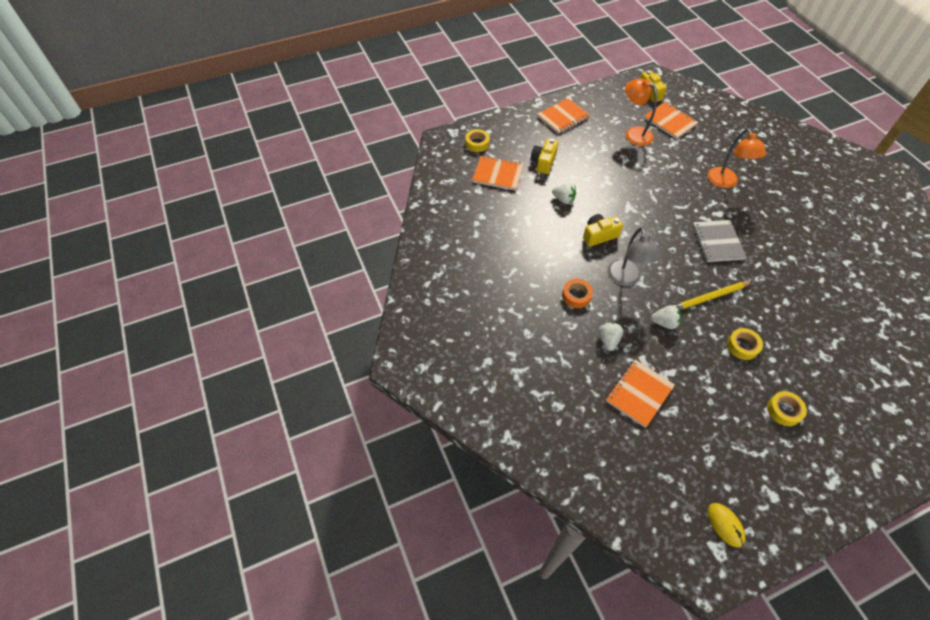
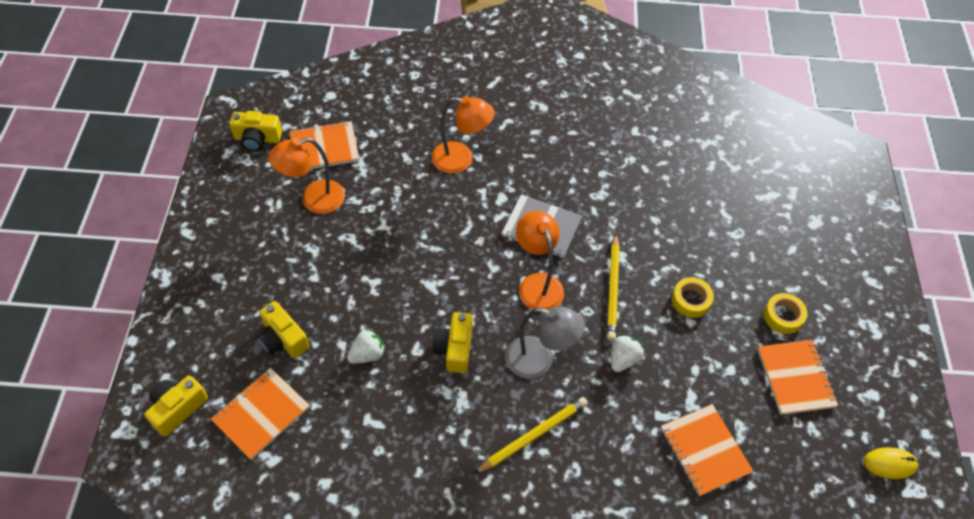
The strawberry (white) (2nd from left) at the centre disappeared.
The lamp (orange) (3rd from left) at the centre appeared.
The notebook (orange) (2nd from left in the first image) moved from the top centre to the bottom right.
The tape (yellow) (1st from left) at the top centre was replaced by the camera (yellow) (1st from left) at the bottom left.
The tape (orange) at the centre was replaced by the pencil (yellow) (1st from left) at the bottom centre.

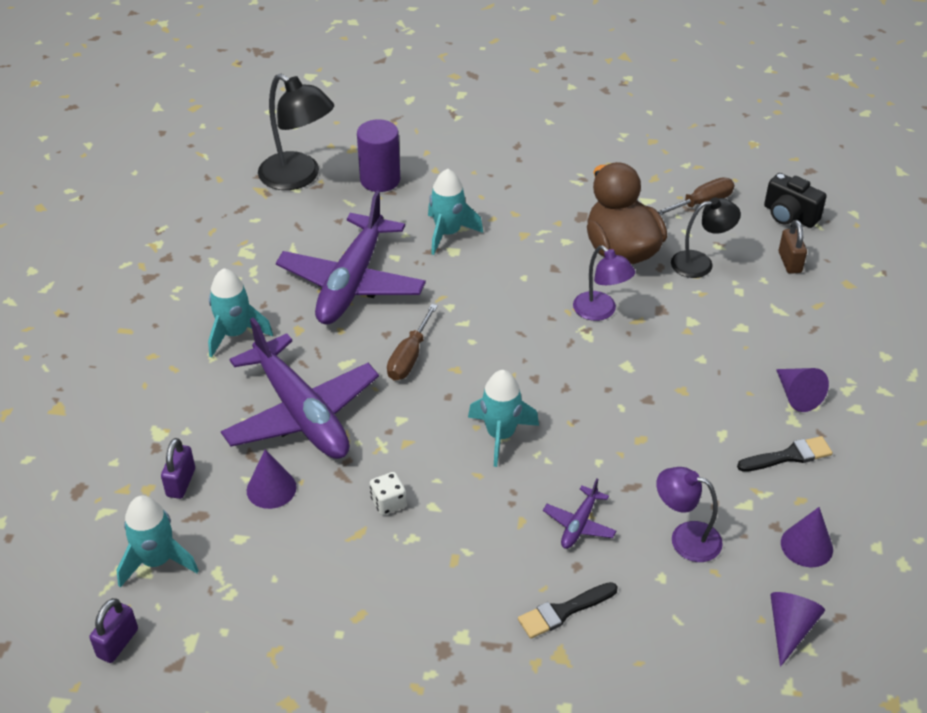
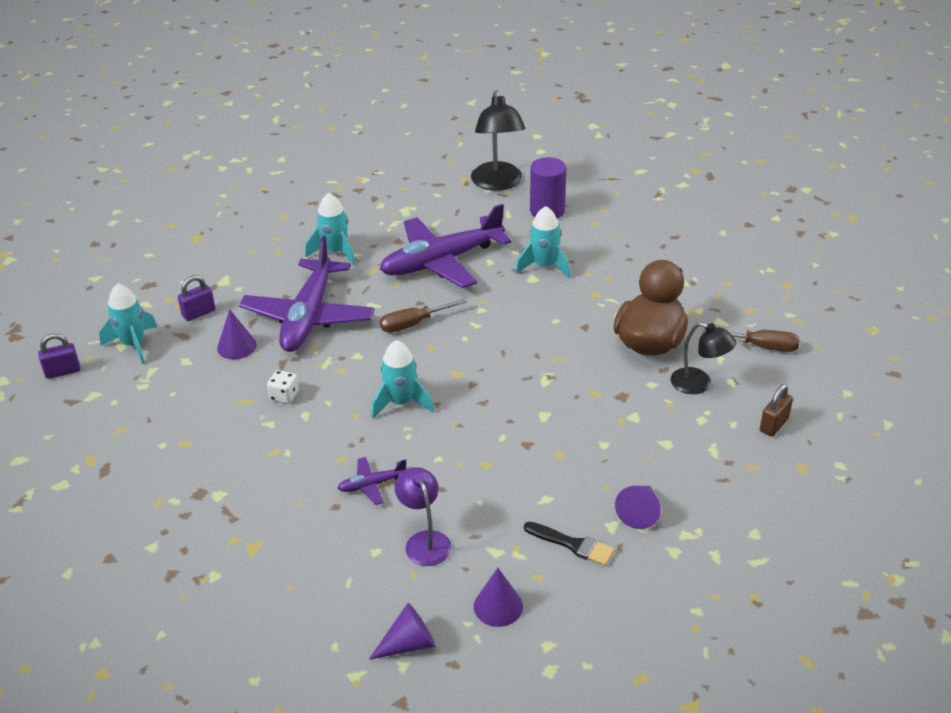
The brush (black) (1st from left) at the bottom centre disappeared.
The lamp (purple) (1st from left) at the centre disappeared.
The camera (black) at the top right disappeared.

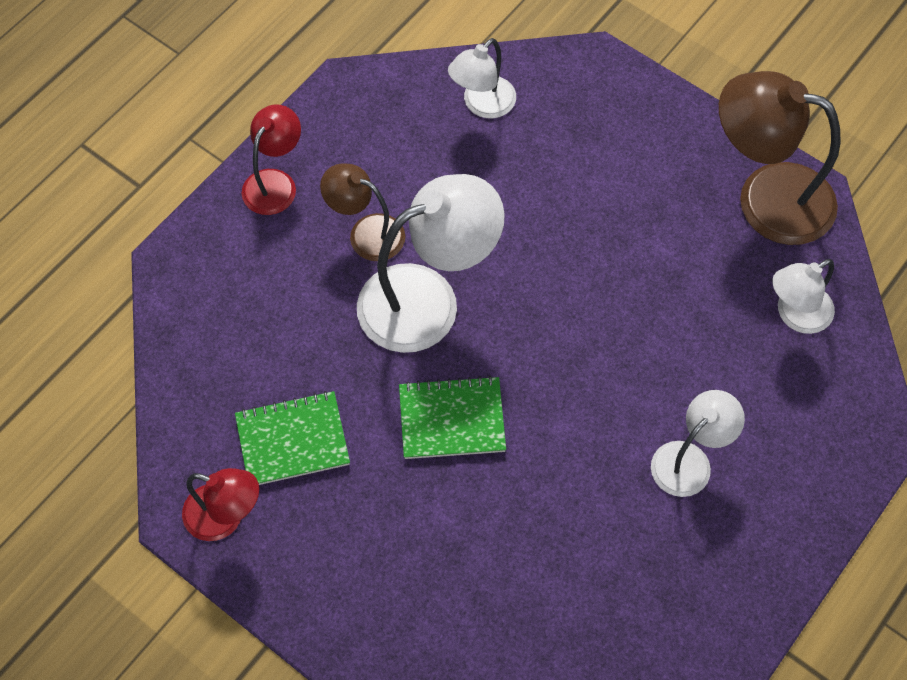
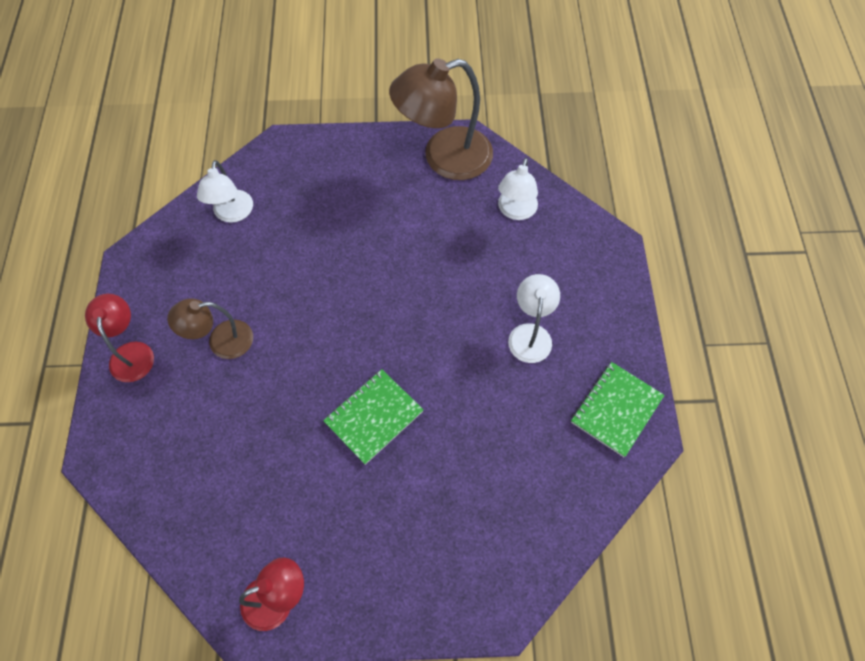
The lamp (white) (1st from left) at the centre disappeared.
The notebook (green) (1st from left in the first image) moved from the middle left to the middle right.

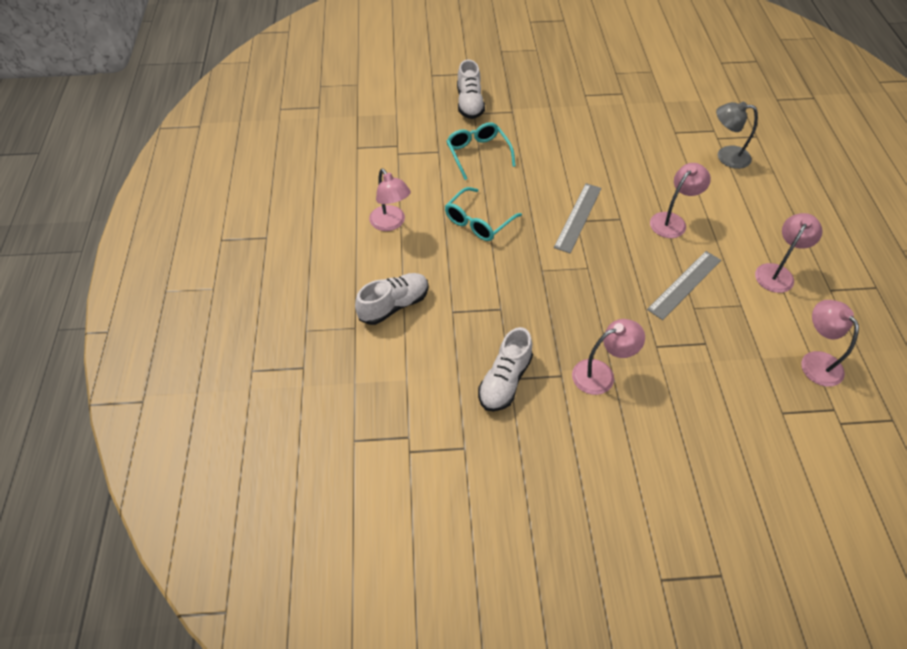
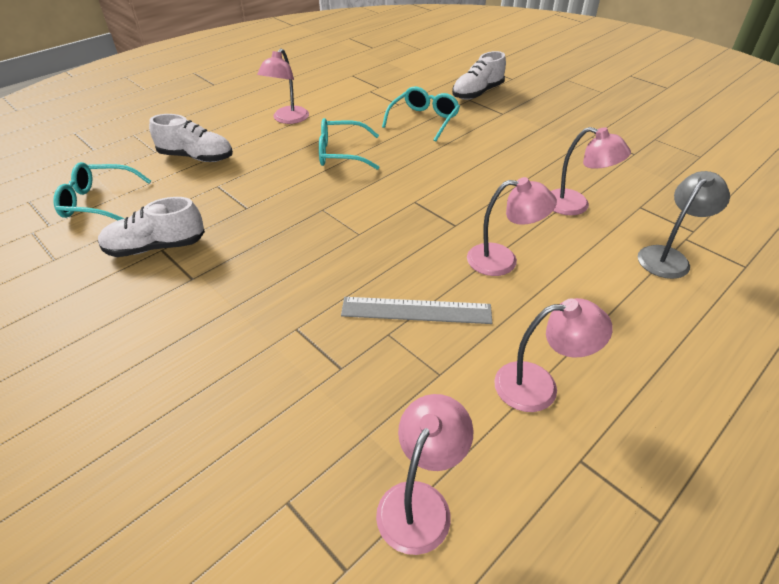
The ruler (grey) (1st from left) at the centre disappeared.
The glasses (turquoise) (1st from left) at the top left appeared.
The lamp (pink) (2nd from left in the first image) moved from the middle right to the top right.
The lamp (grey) at the top right turned 75 degrees clockwise.

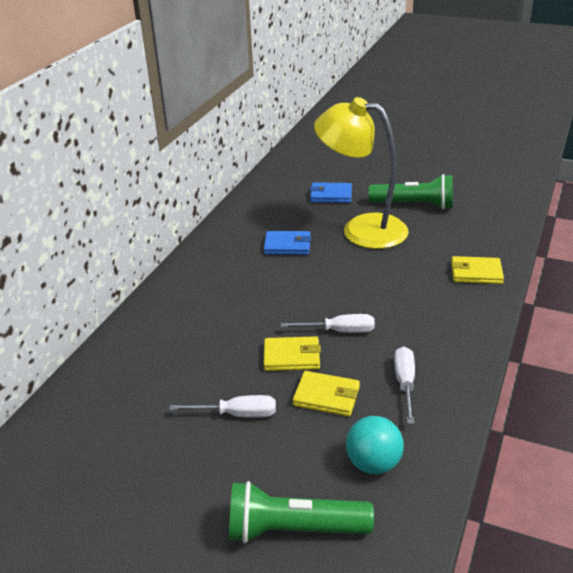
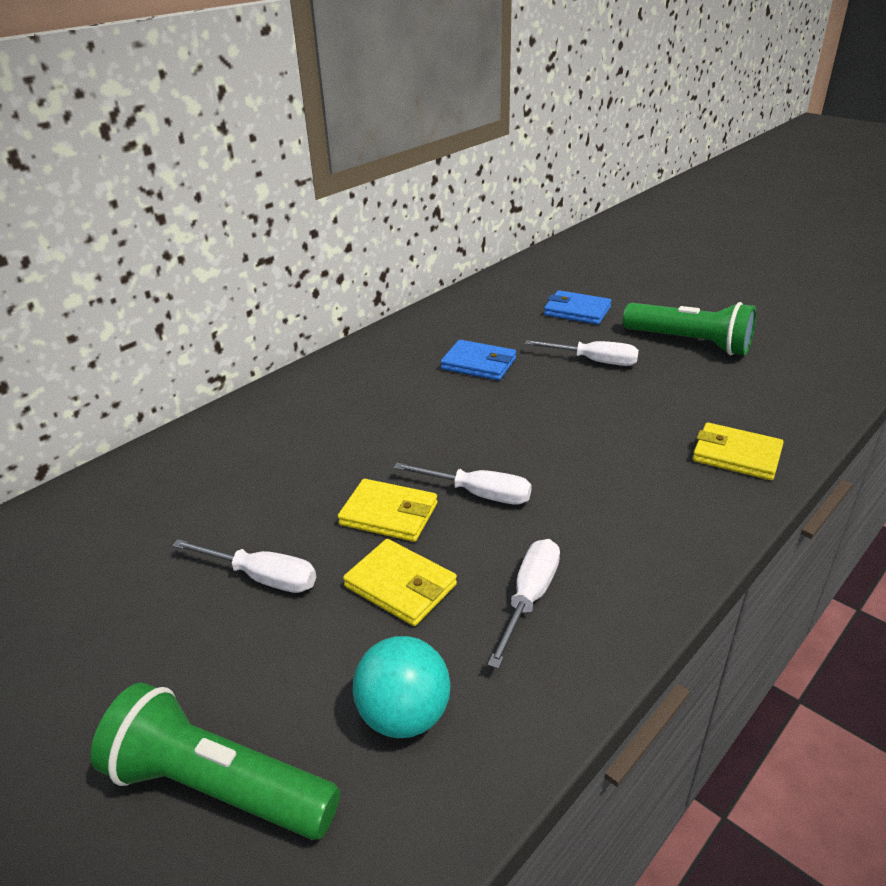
The lamp (yellow) at the top centre was replaced by the screwdriver (white) (4th from left) at the centre.

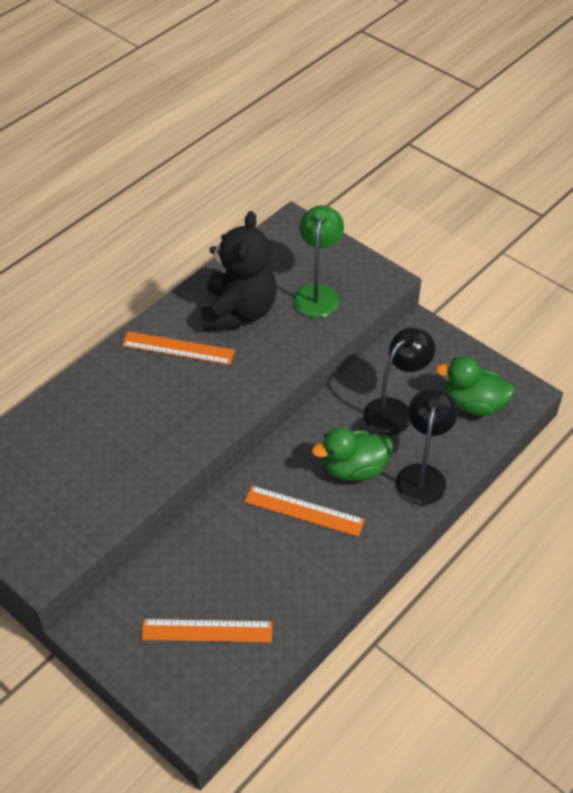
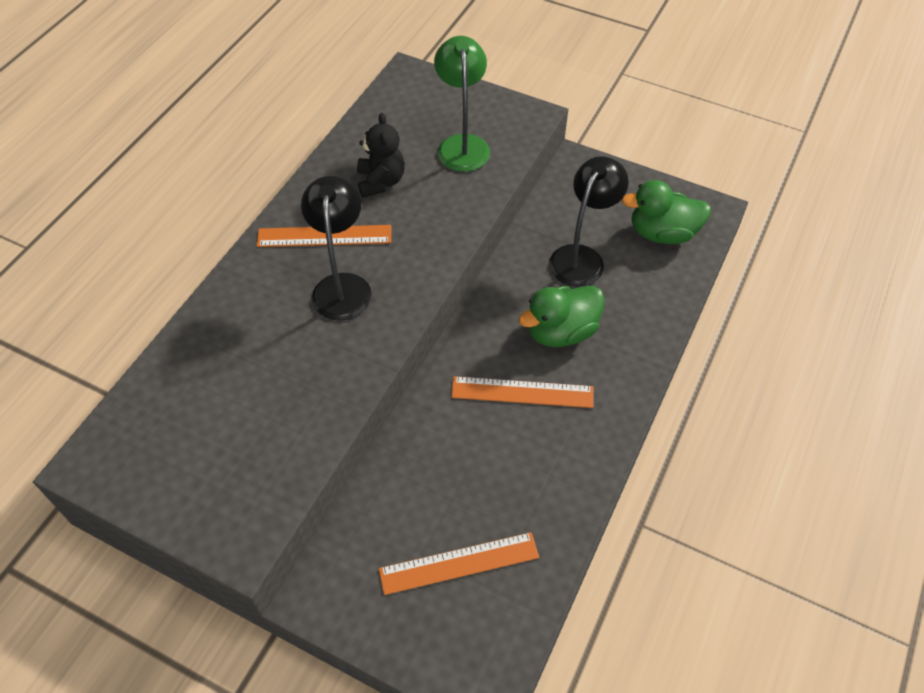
The lamp (black) (2nd from left in the first image) moved from the middle right to the centre.
The teddy bear (black) at the centre changed to 0.56 times the size.

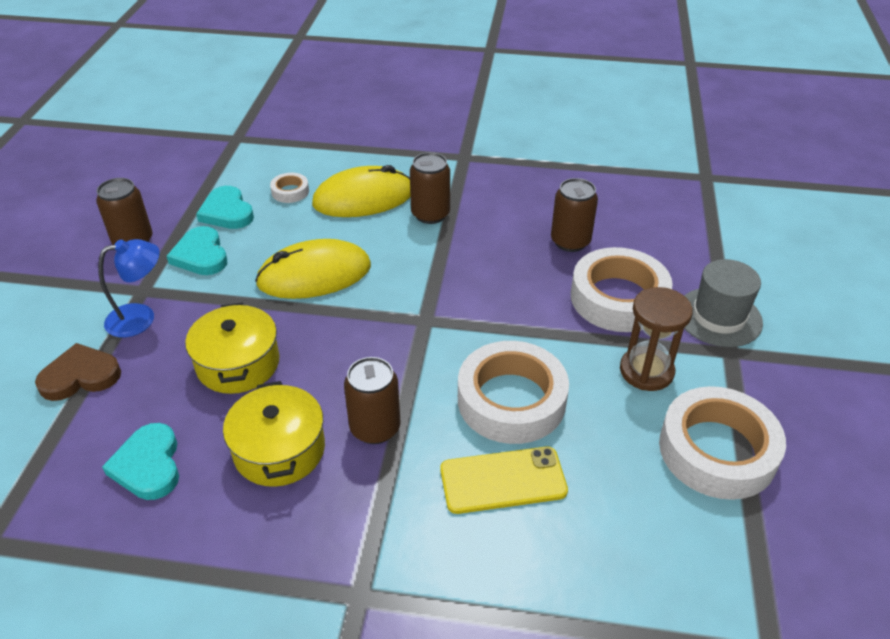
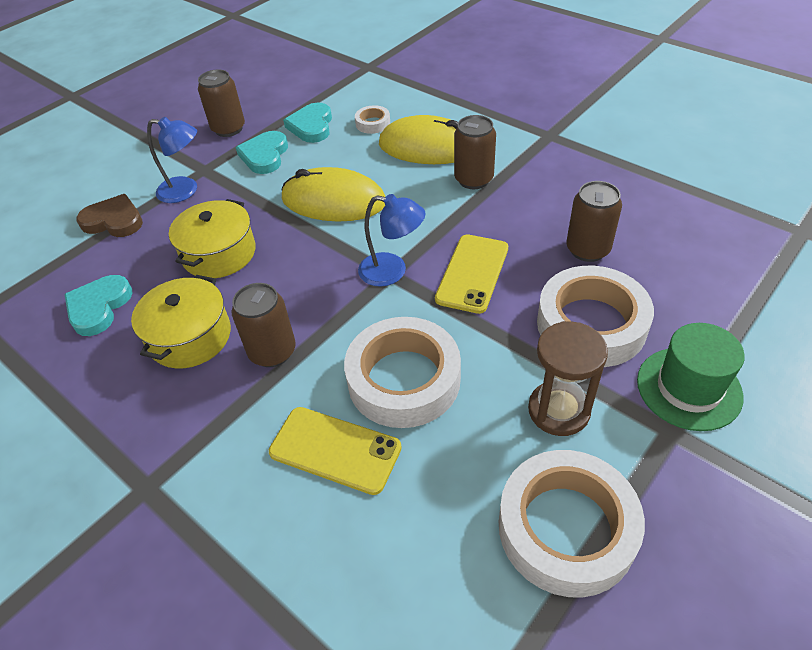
The lamp (blue) (2nd from left) at the centre appeared.
The phone (yellow) (2nd from left) at the centre appeared.
The hat (grey) at the middle right became the hat (green) at the middle right.

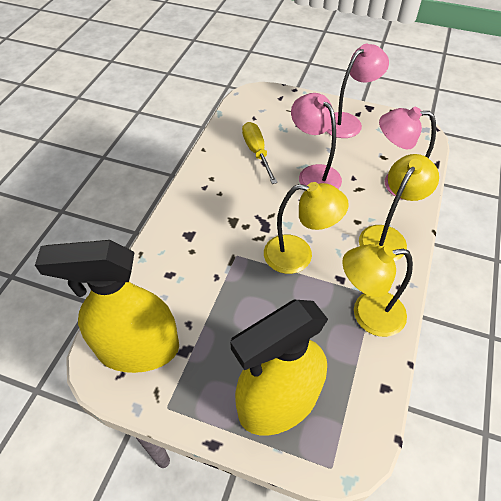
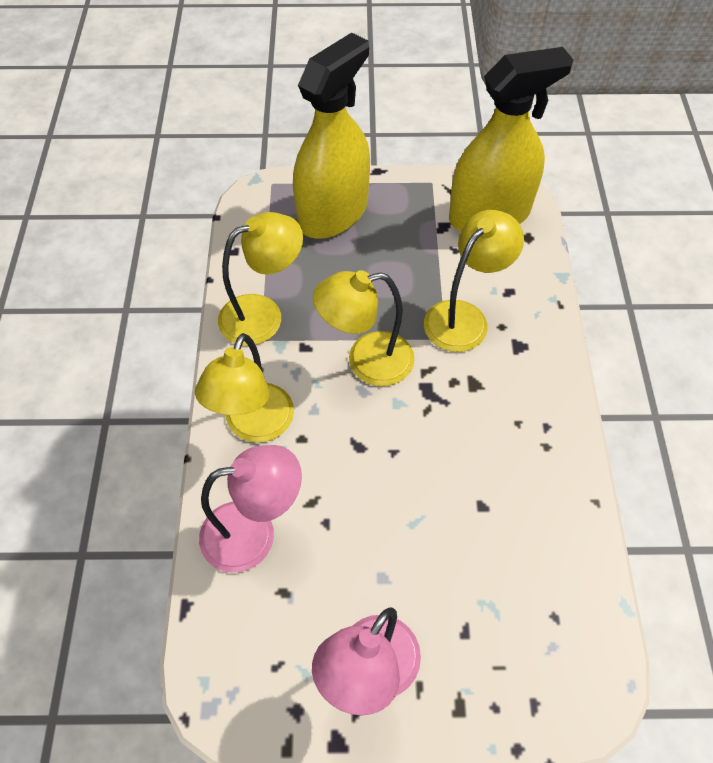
The screwdriver (yellow) at the top centre disappeared.
The lamp (pink) (1st from left) at the top centre disappeared.
The lamp (yellow) (4th from left) at the centre appeared.

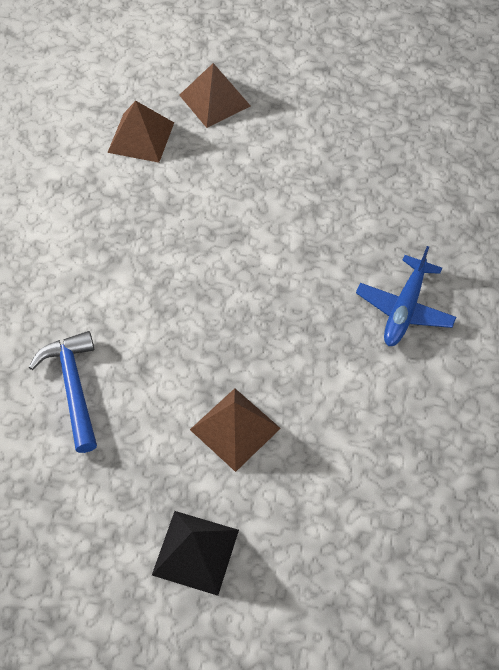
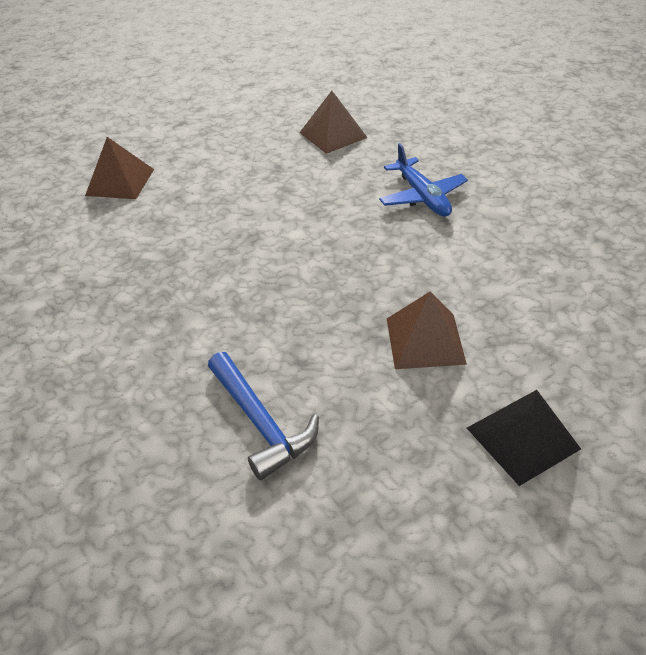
The pyramid (brown) (1st from left in the first image) moved from the top left to the top centre.
The hammer (blue) at the middle left turned 150 degrees counterclockwise.

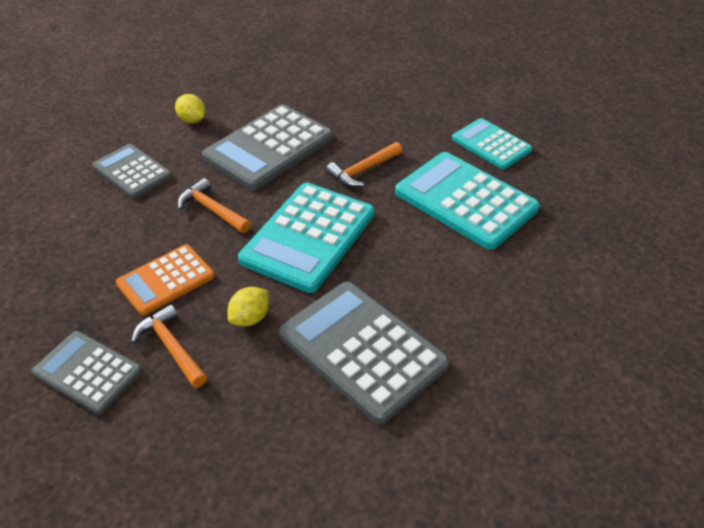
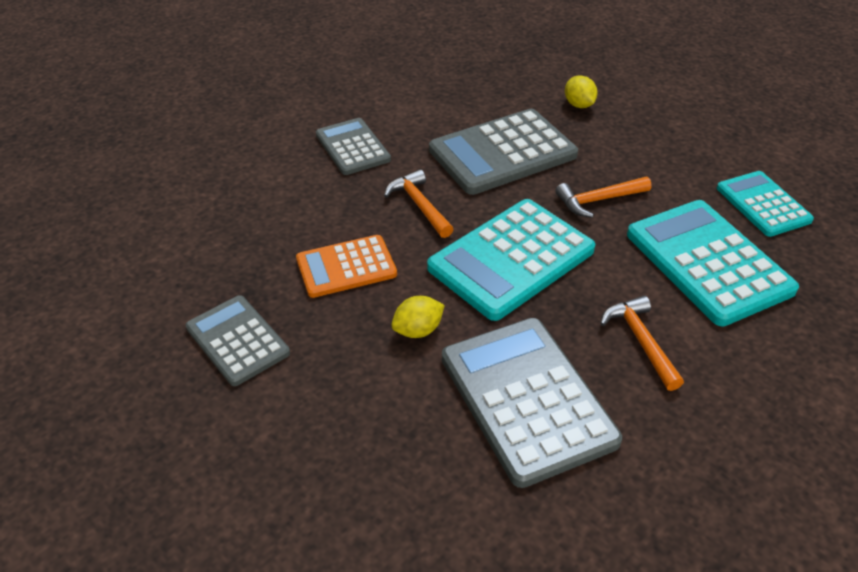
The hammer (orange) (1st from left in the first image) moved from the middle left to the middle right.
The lemon (yellow) (1st from left in the first image) moved from the top left to the top right.

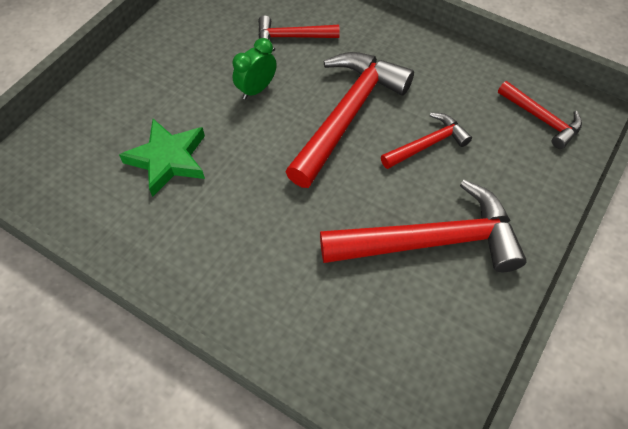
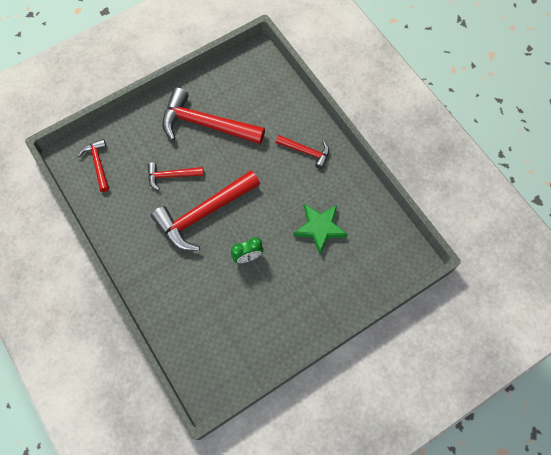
The hammer (red) (1st from left in the first image) moved from the top centre to the centre.

